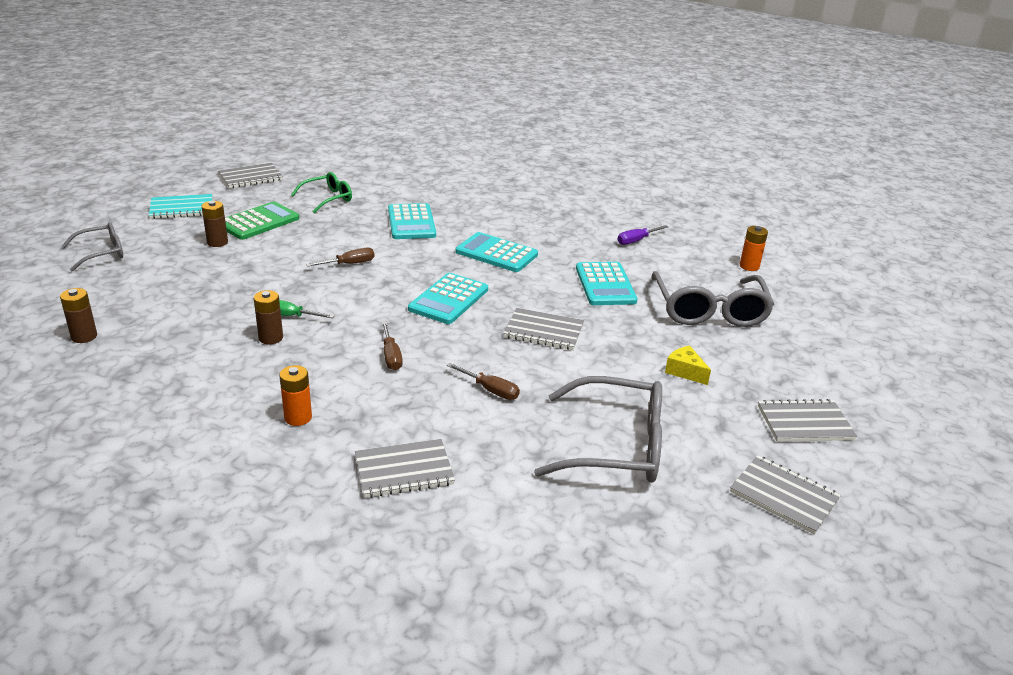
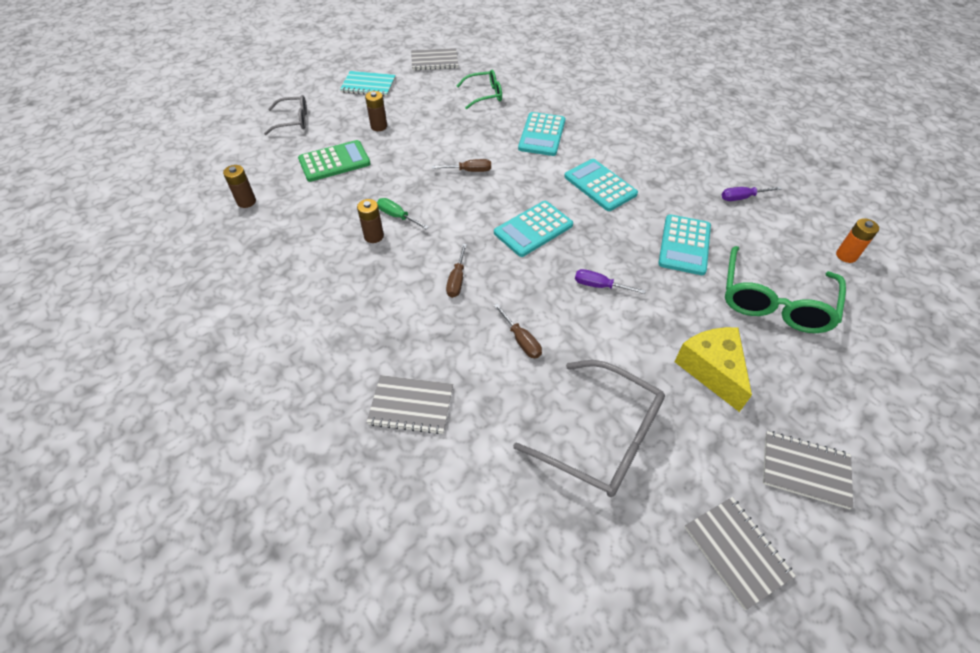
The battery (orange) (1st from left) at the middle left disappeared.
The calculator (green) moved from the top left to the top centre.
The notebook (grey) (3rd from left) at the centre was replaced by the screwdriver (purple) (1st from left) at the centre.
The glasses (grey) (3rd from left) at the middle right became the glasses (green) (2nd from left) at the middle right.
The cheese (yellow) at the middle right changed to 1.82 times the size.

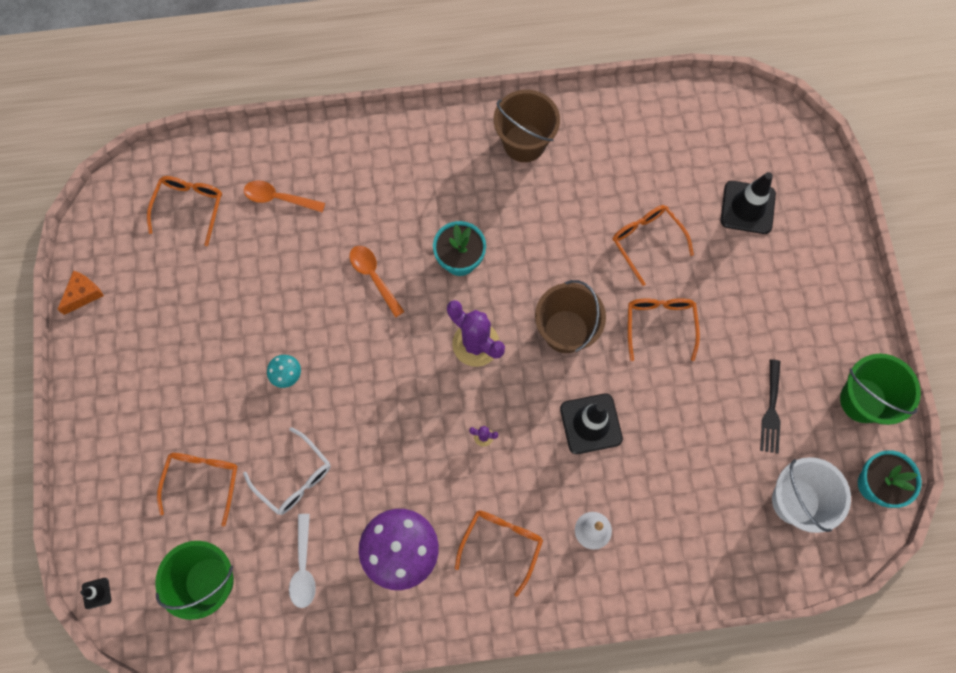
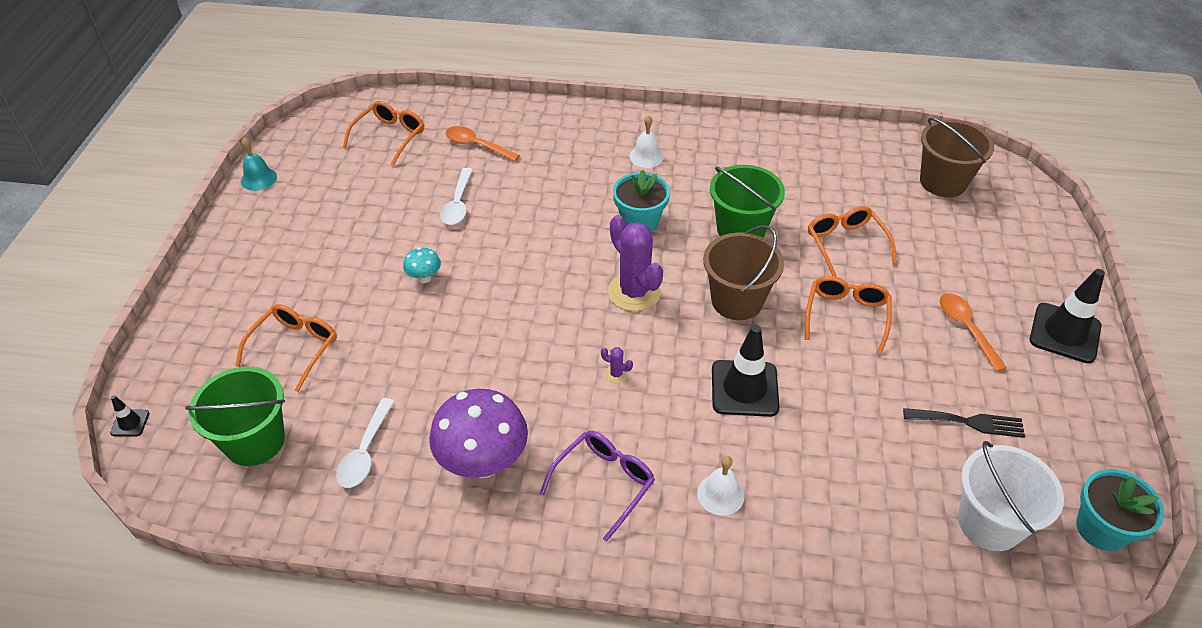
The glasses (white) at the bottom left disappeared.
The spoon (white) (2nd from left) at the top centre appeared.
The bell (white) (1st from left) at the top centre appeared.
The spoon (orange) (2nd from left) moved from the centre to the middle right.
The bucket (brown) (1st from left in the first image) moved from the top centre to the top right.
The traffic cone (black) (3rd from left) moved from the top right to the middle right.
The bucket (green) (2nd from left) moved from the middle right to the top centre.
The cheese (orange) at the middle left was replaced by the bell (turquoise) at the top left.
The glasses (orange) (3rd from left) at the bottom centre became the glasses (purple) at the bottom centre.
The fork (black) at the middle right turned 105 degrees counterclockwise.

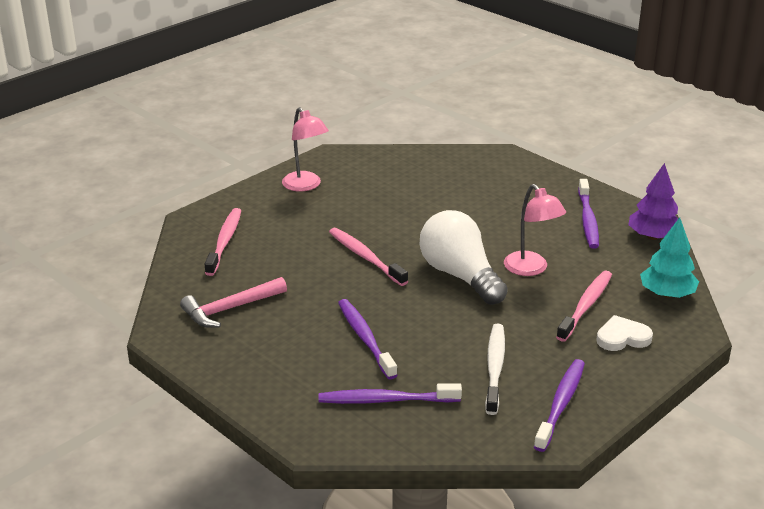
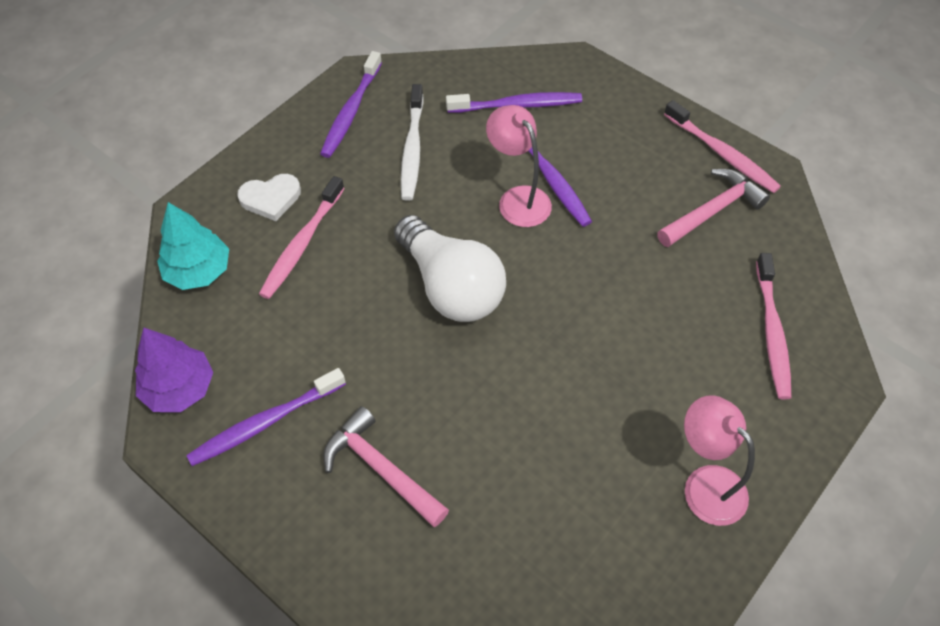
The hammer (pink) (1st from left) at the bottom centre appeared.
The toothbrush (pink) (2nd from left) moved from the centre to the top right.
The lamp (pink) (2nd from left in the first image) moved from the middle right to the top centre.
The toothbrush (purple) (4th from left in the first image) at the middle right turned 120 degrees counterclockwise.

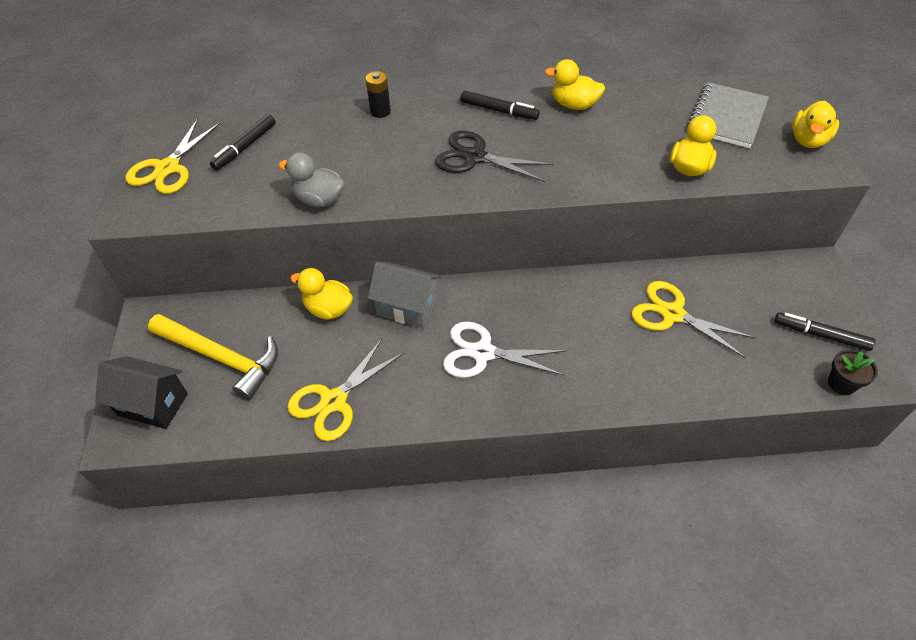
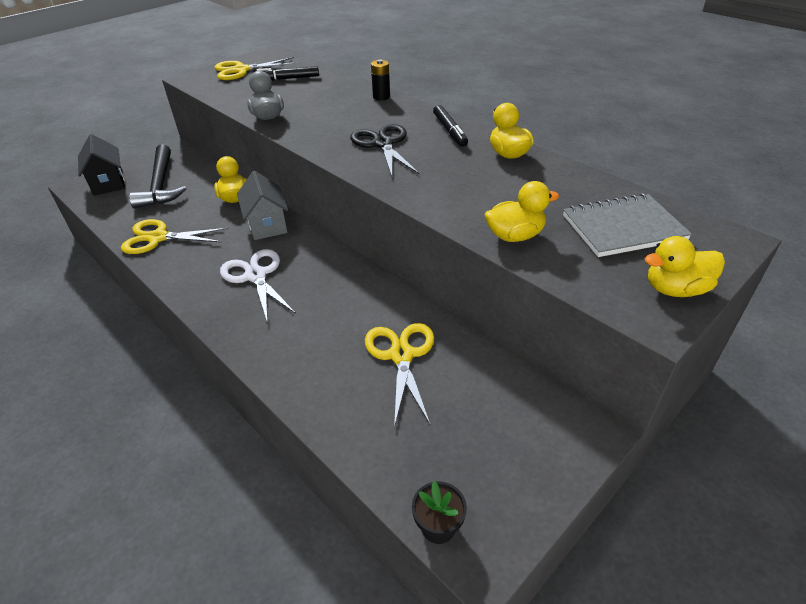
The marker (black) (3rd from left) at the middle right disappeared.
The hammer (yellow) at the middle left became the hammer (black) at the top left.

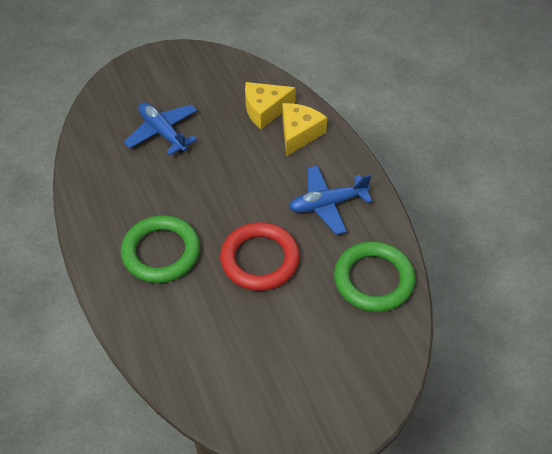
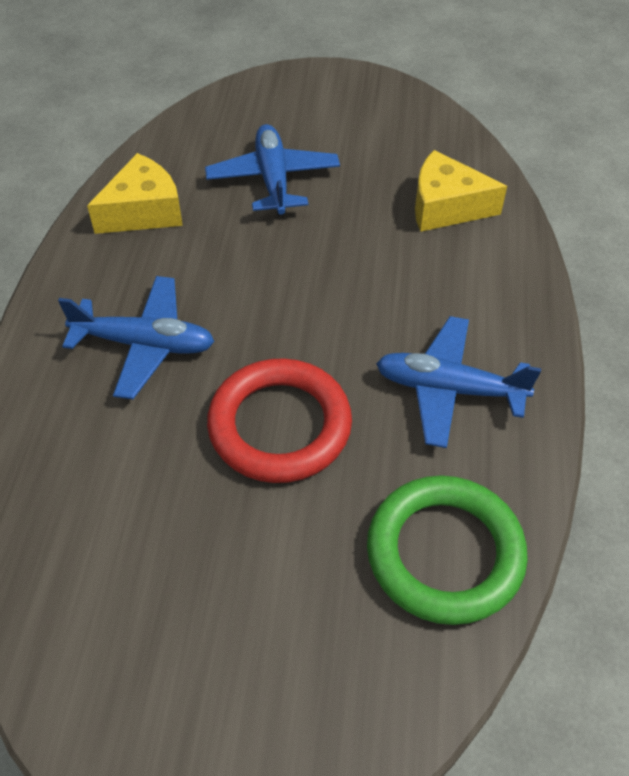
The cheese (yellow) (2nd from left in the first image) moved from the top centre to the top left.
The ring (green) (1st from left) at the middle left was replaced by the plane (blue) (1st from left) at the middle left.

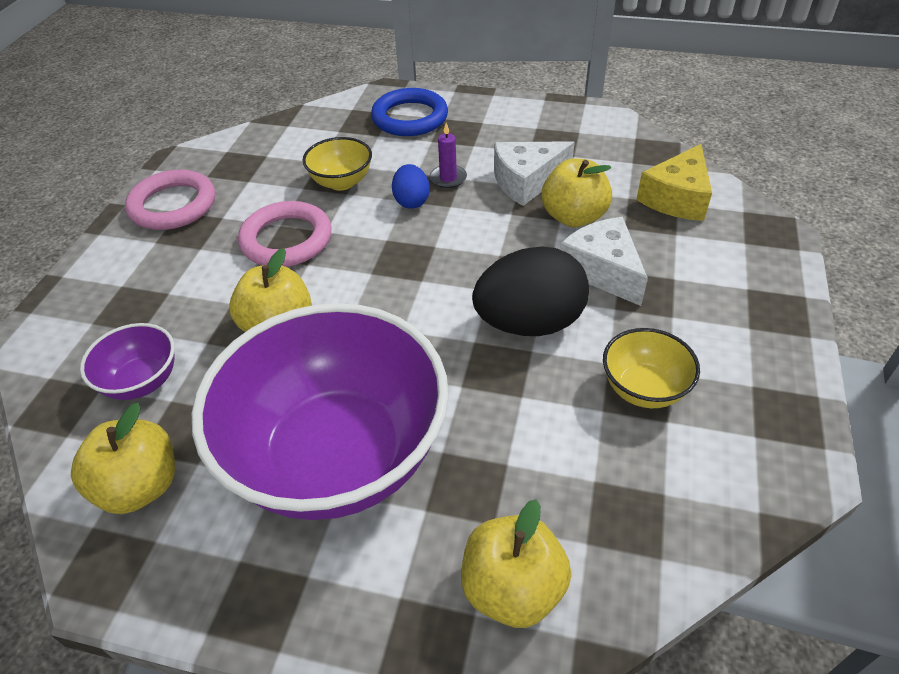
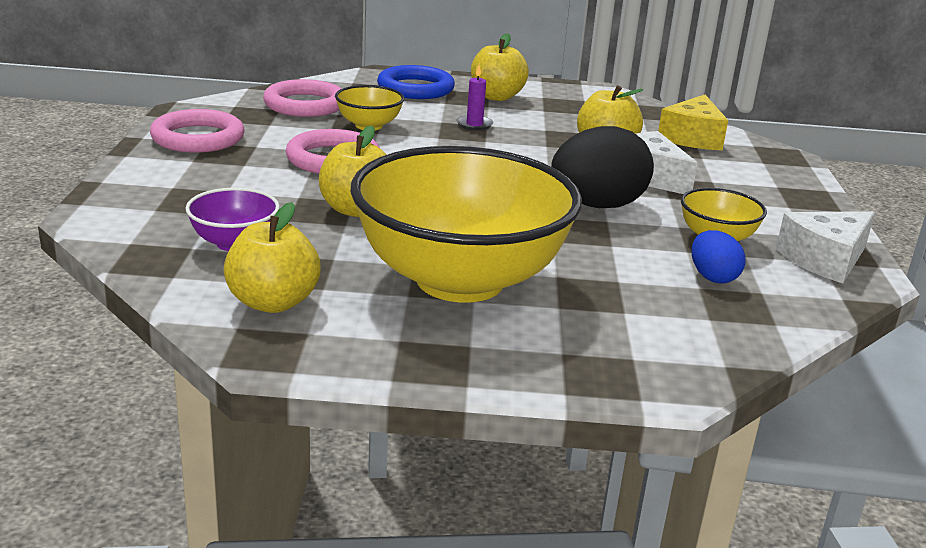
The ring (pink) (2nd from left) at the top left appeared.
The egg (blue) moved from the top centre to the middle right.
The apple (yellow) (3rd from left) moved from the bottom centre to the top centre.
The cheese (white) (1st from left in the first image) moved from the top centre to the middle right.
The bowl (purple) (2nd from left) at the centre became the bowl (yellow) (2nd from left) at the centre.

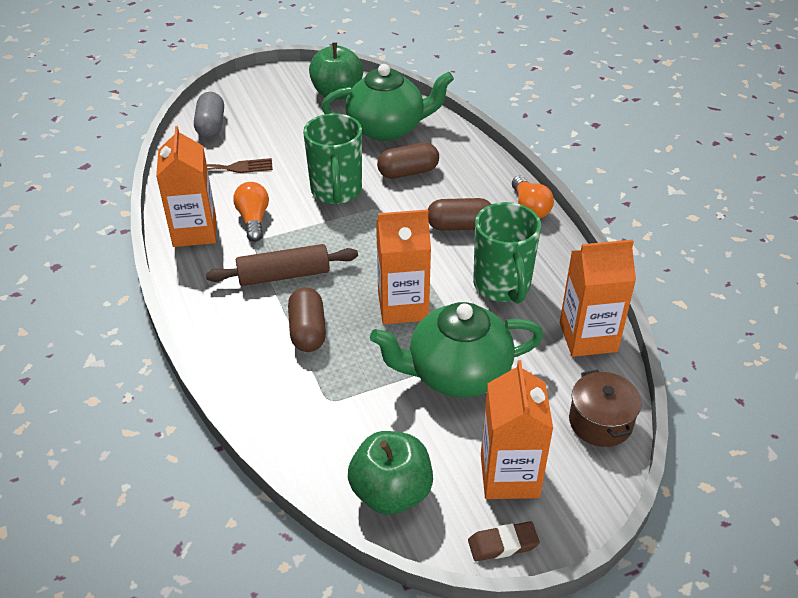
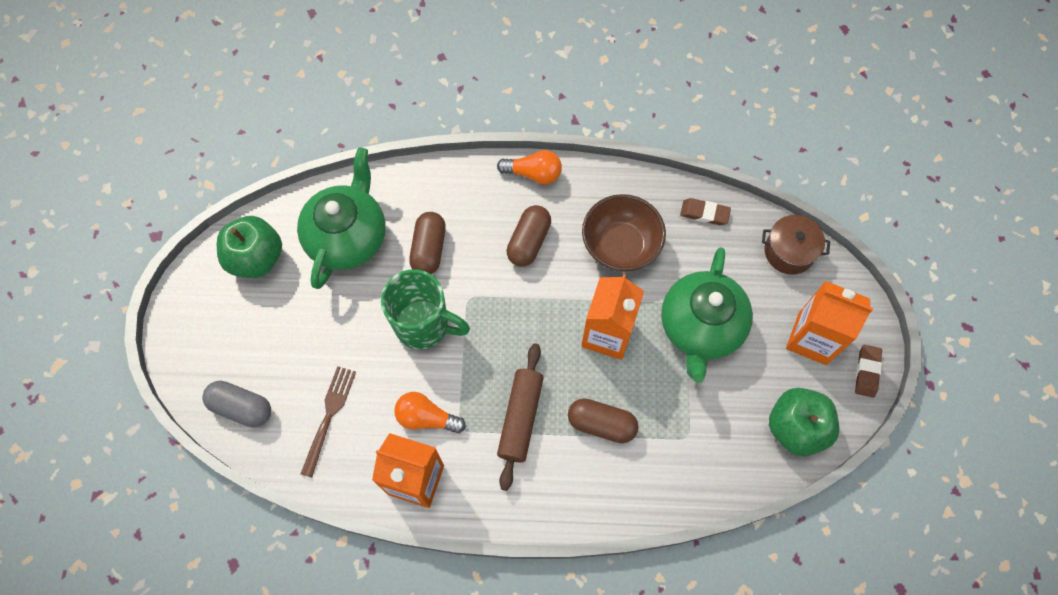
The mug (green) (2nd from left) at the centre was replaced by the bowl (brown) at the centre.
The carton (orange) (4th from left) at the middle right was replaced by the eraser (brown) (1st from left) at the centre.

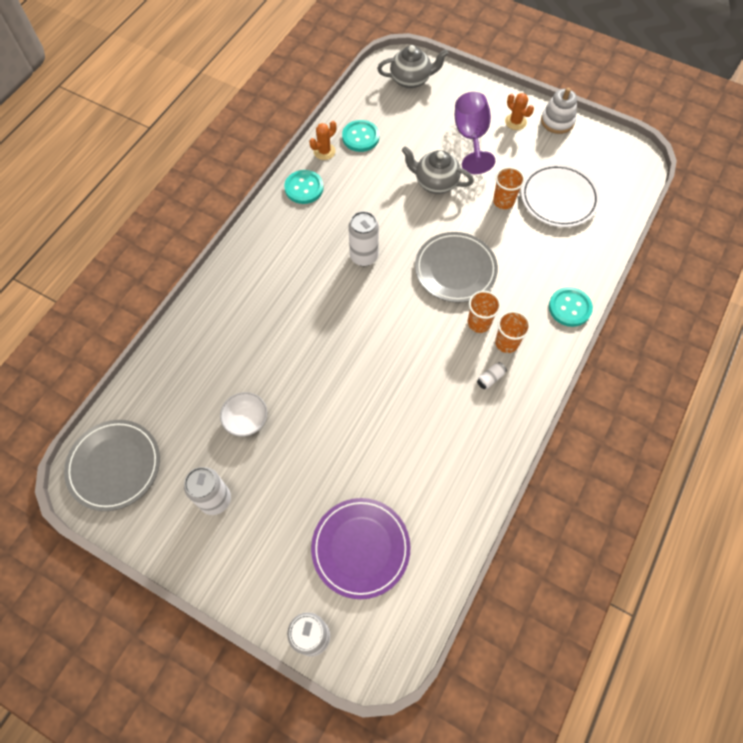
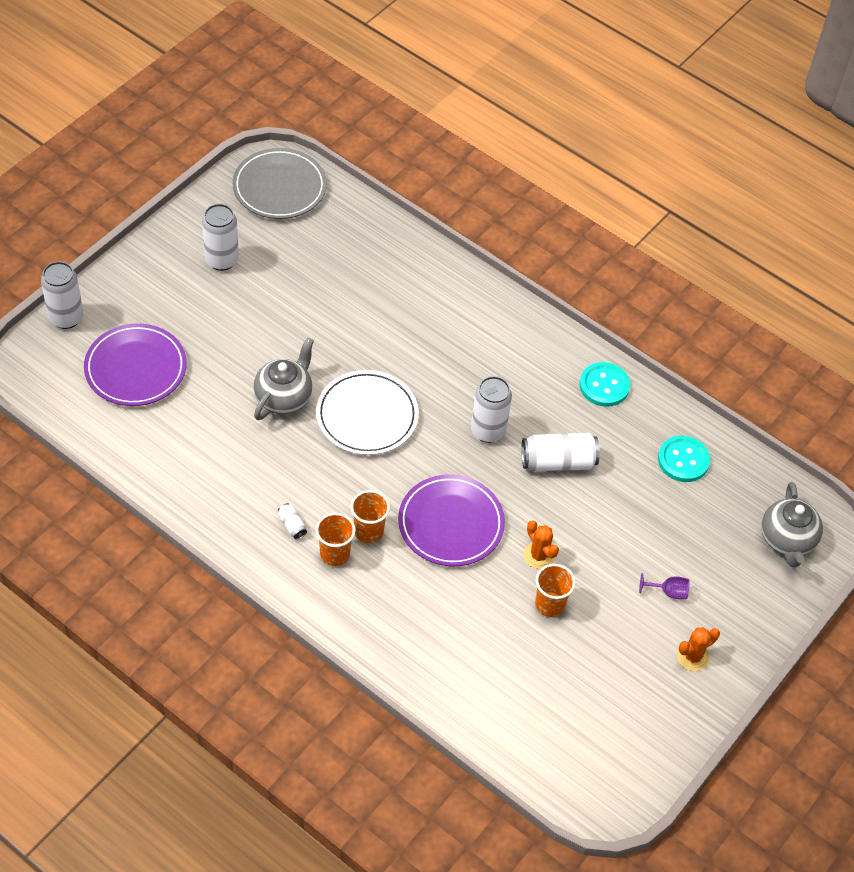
The bowl (white) at the middle left disappeared.
The stacking toy (white) at the top right disappeared.
The button (turquoise) (3rd from left) at the middle right disappeared.
The can (white) (5th from left) at the centre appeared.
The cactus (orange) (1st from left) moved from the top centre to the centre.
The teapot (grey) (2nd from left in the first image) moved from the top centre to the middle left.
The plate (white) moved from the top right to the centre.
The plate (grey) (2nd from left) at the centre became the plate (purple) (2nd from left) at the centre.
The goblet (purple) at the top centre changed to 0.44 times the size.

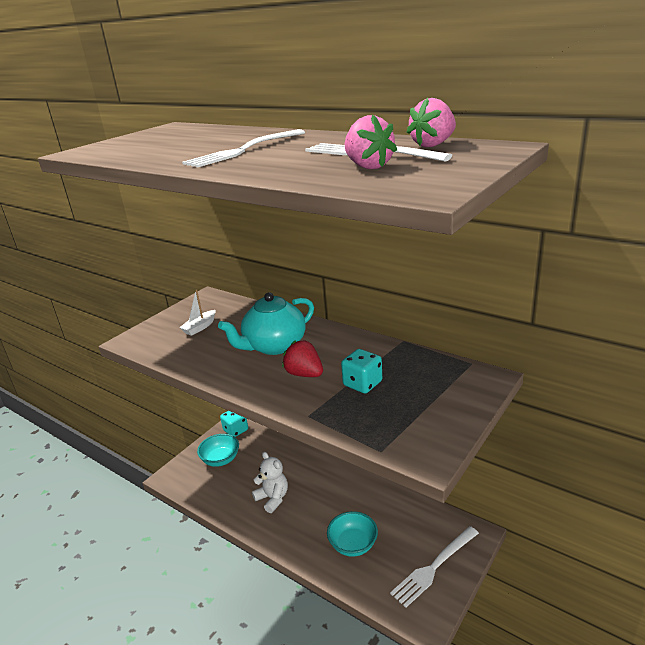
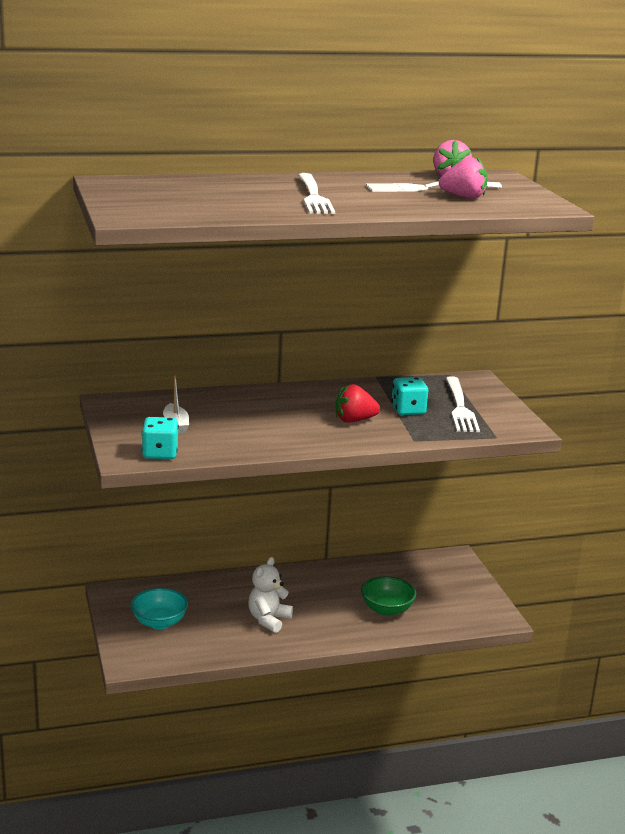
The teapot (turquoise) at the centre disappeared.
The dice (turquoise) (1st from left) moved from the centre to the middle left.
The fork (white) (3rd from left) moved from the bottom right to the middle right.
The bowl (turquoise) (2nd from left) at the bottom centre became the bowl (green) at the bottom centre.
The teddy bear (white) at the bottom centre turned 60 degrees counterclockwise.

